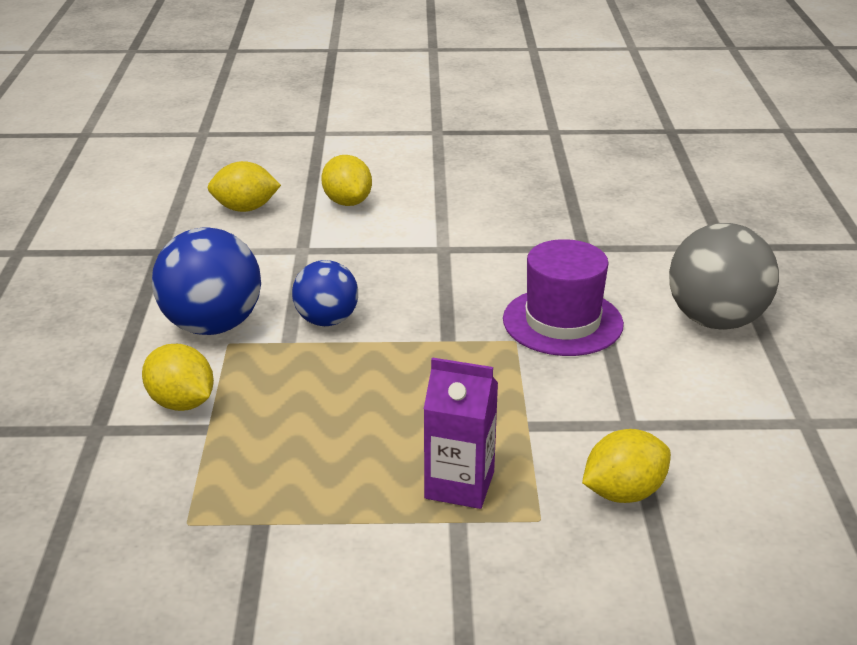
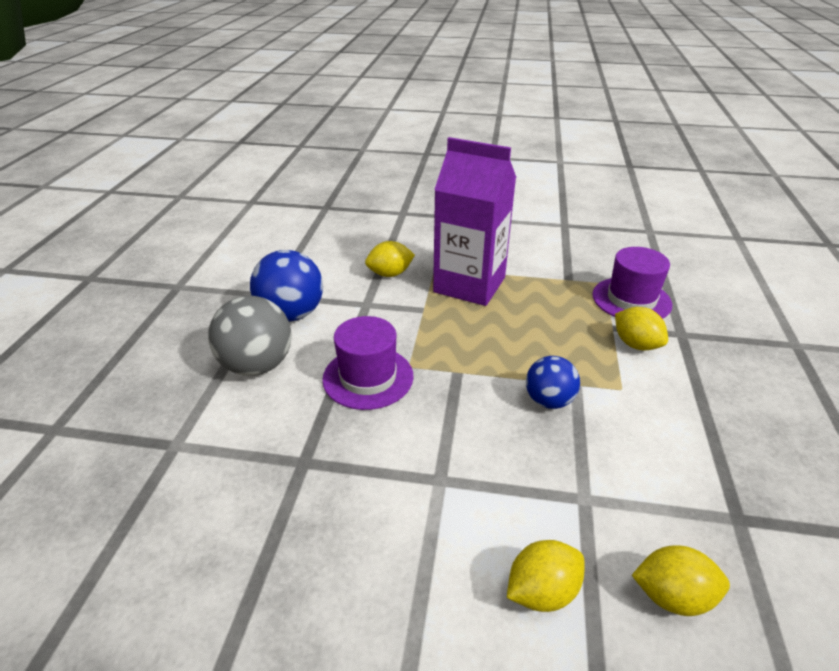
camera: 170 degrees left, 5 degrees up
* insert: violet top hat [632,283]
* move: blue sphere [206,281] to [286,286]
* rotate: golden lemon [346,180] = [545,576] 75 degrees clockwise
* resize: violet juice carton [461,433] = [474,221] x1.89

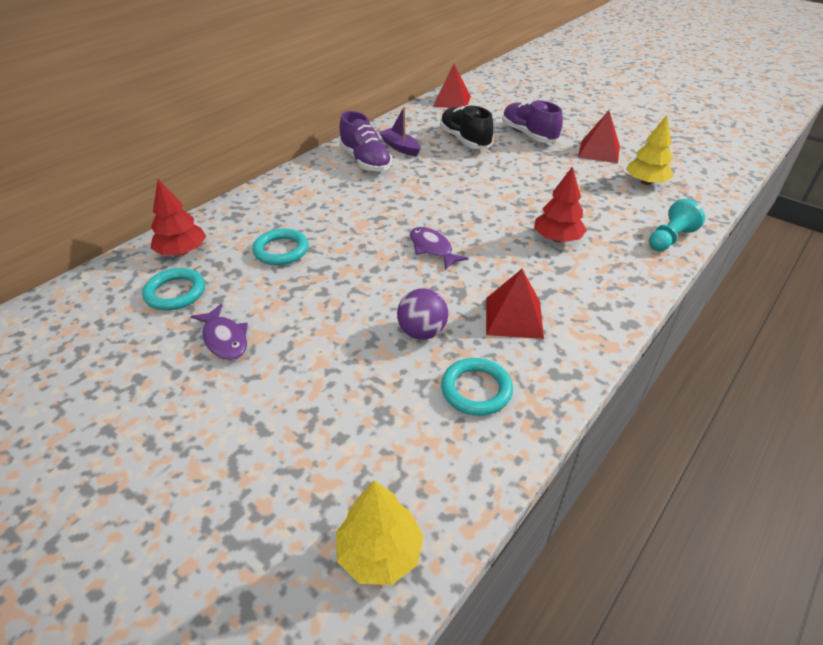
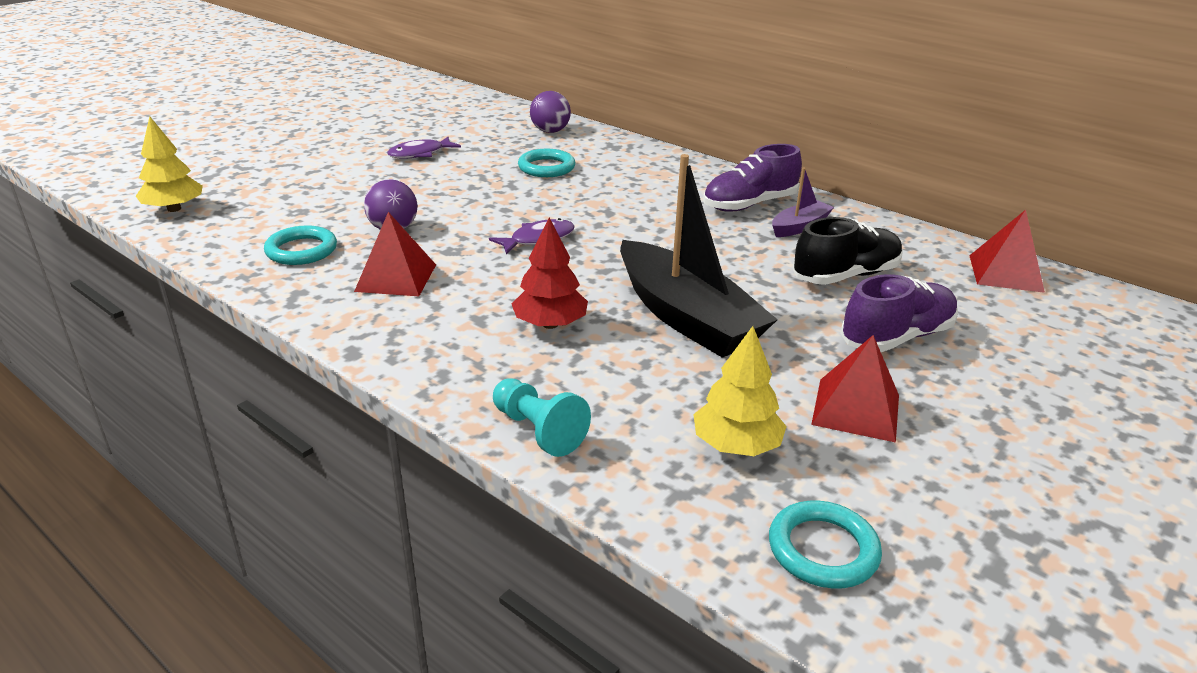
camera: 90 degrees right, 10 degrees down
* insert: jet-black toy boat [699,256]
* move: aqua torus [173,289] to [825,544]
* replace: scarlet tree [178,217] to violet sphere [550,112]

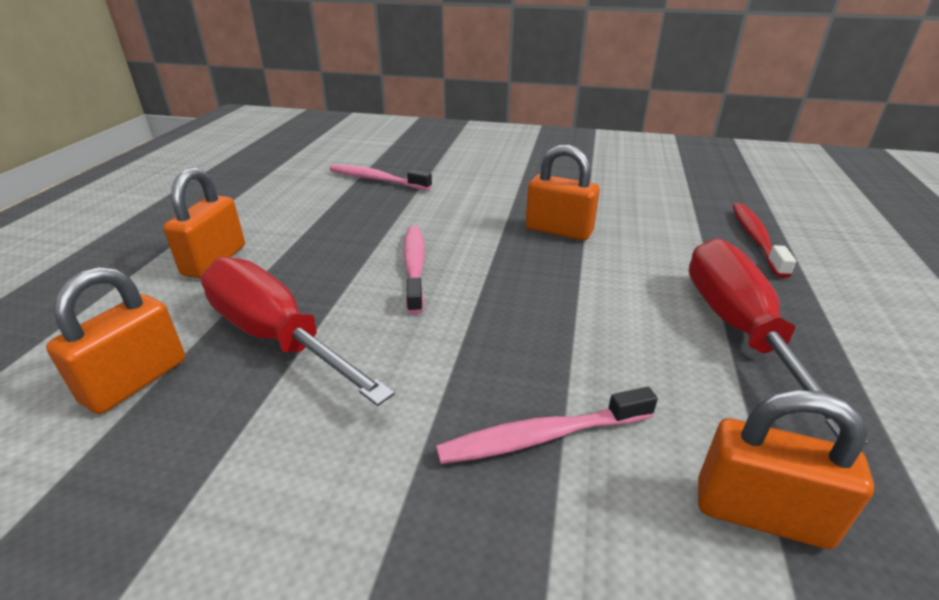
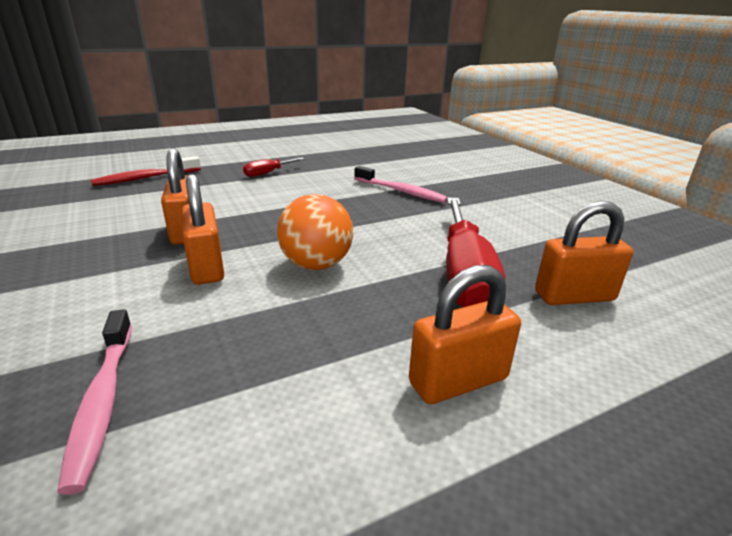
camera: 130 degrees left, 5 degrees down
* move: orange padlock [786,469] to [202,229]
* replace: pink toothbrush [414,270] to orange sphere [315,232]
* resize: scarlet screwdriver [778,341] = [274,167] x0.46

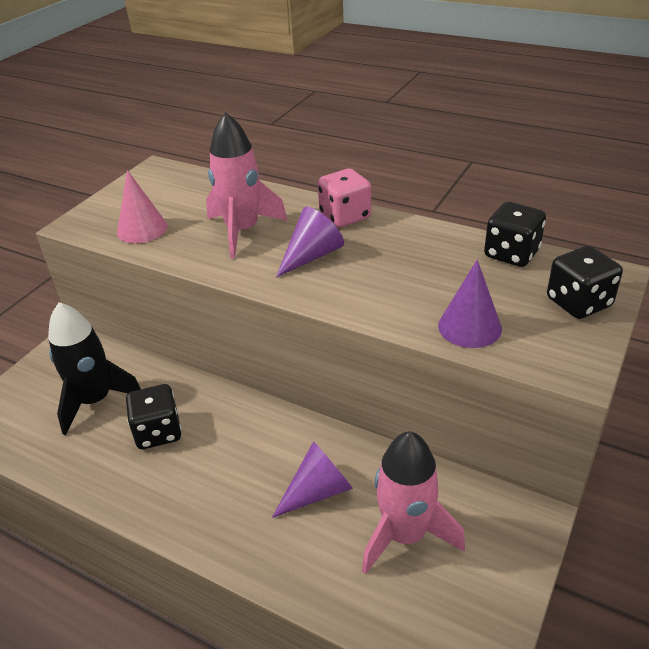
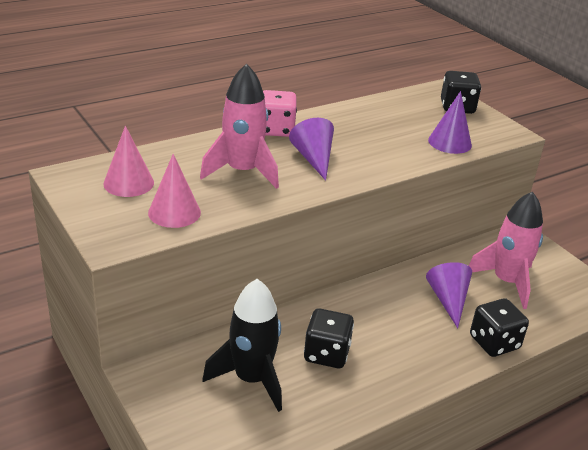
camera: 65 degrees left, 5 degrees down
* insert: pink cone shape [128,161]
* move: jet-black die [515,234] to [499,327]

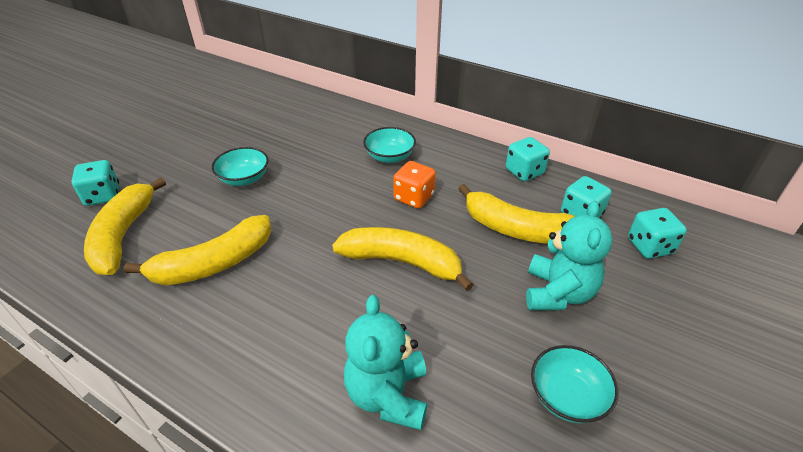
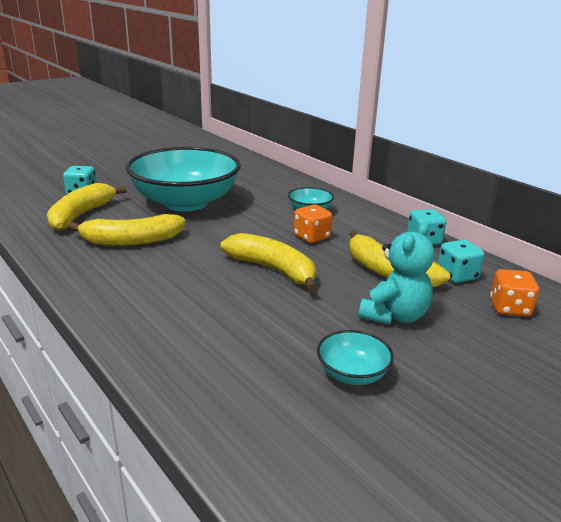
camera: 20 degrees right, 15 degrees down
* delete: aqua teddy bear [385,362]
* recolor: aqua die [657,233] to orange die [514,293]
* resize: aqua deep dish [240,166] = [183,179] x2.44

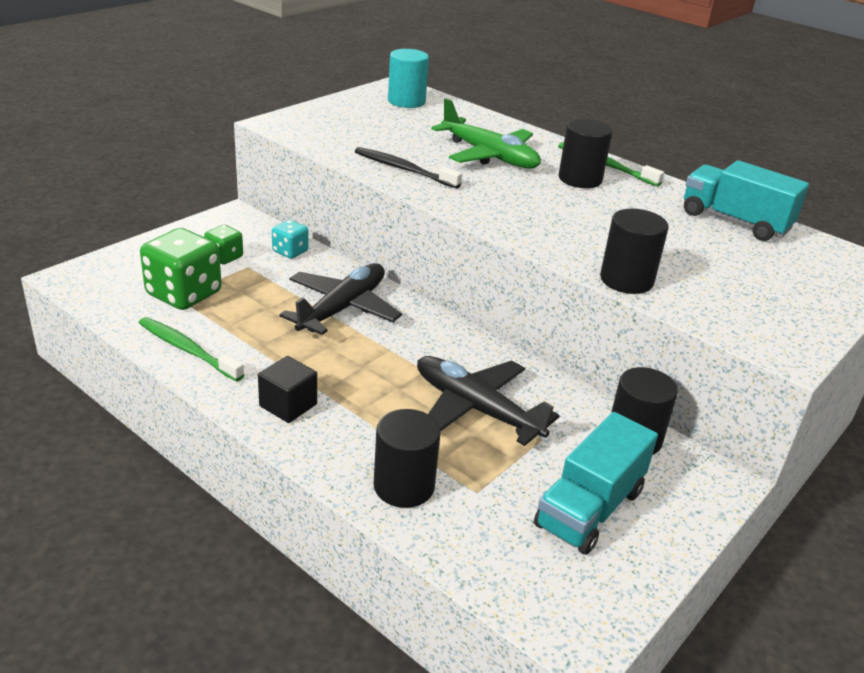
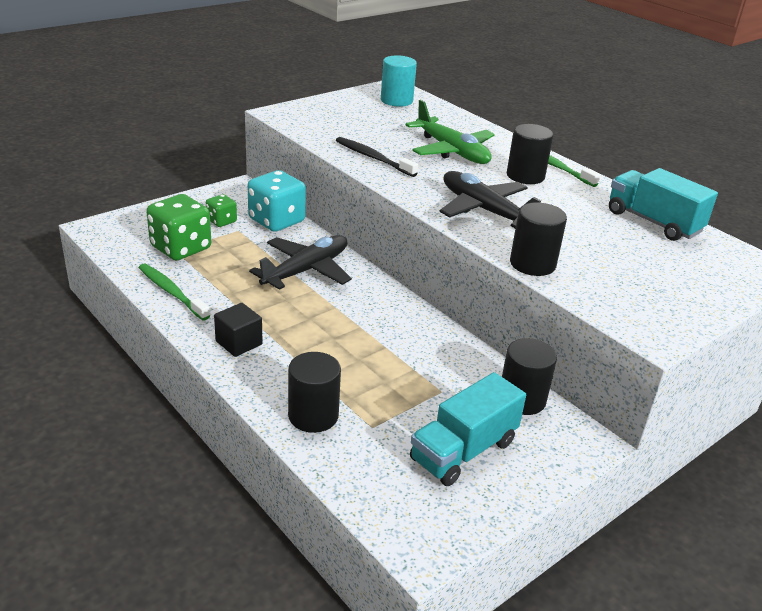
camera: 10 degrees right, 0 degrees up
* move: jet-black plane [488,401] to [490,200]
* resize: aqua die [290,239] = [276,201] x1.88

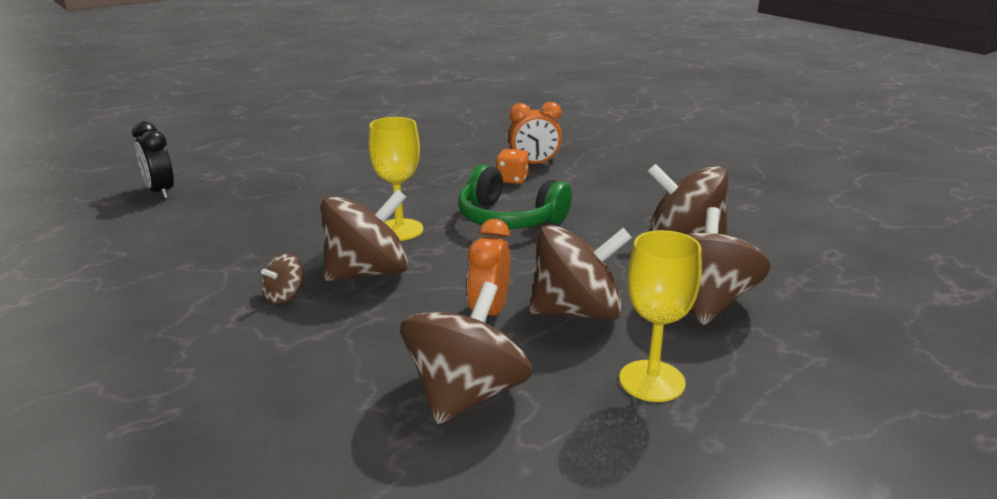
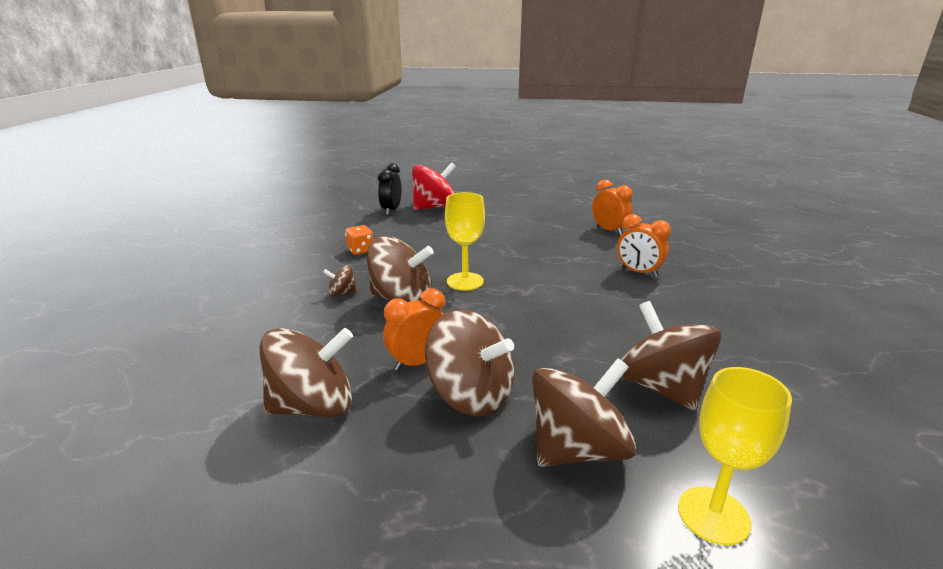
camera: 45 degrees right, 0 degrees up
* delete: leaf-green over-ear headphones [515,196]
* insert: scarlet toy top [434,186]
* insert: orange alarm clock [612,207]
* move: orange die [512,166] to [359,240]
* move: golden chalice [660,316] to [735,456]

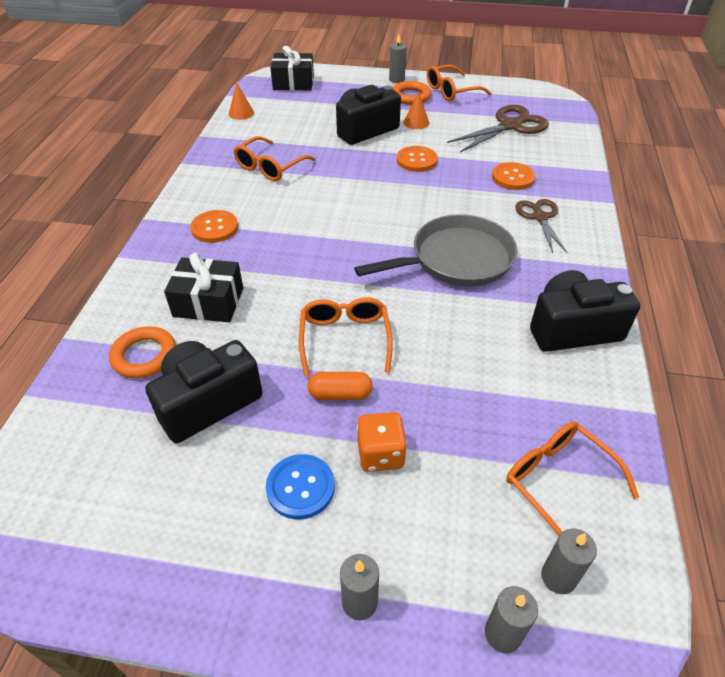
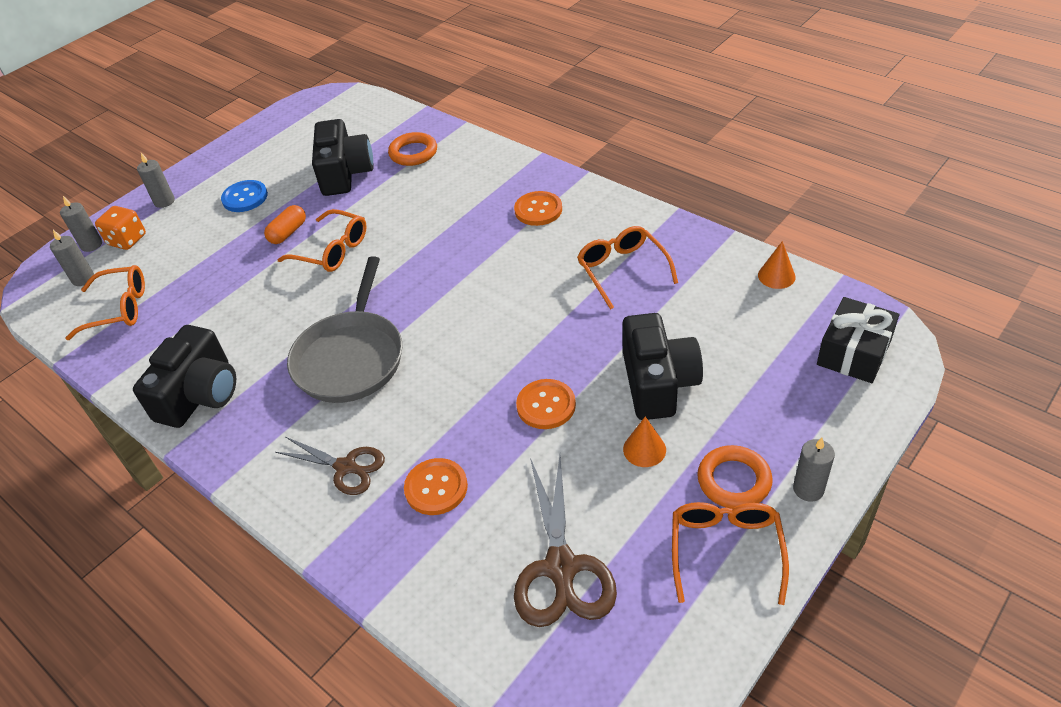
camera: 125 degrees right, 0 degrees up
* delete: jet-black wrapped gift [203,287]
* move: orange die [382,442] to [120,228]

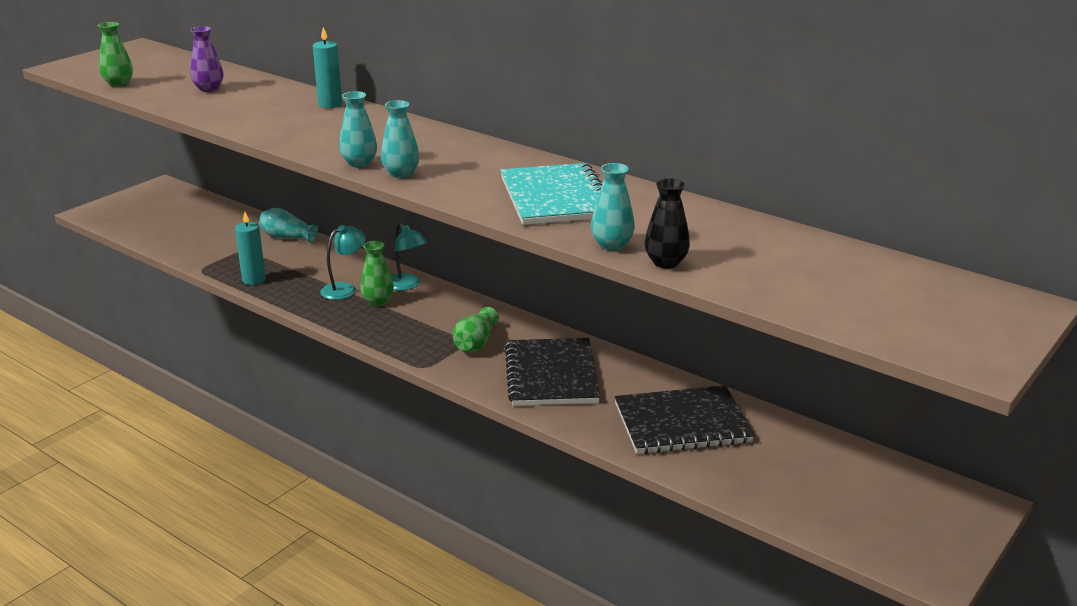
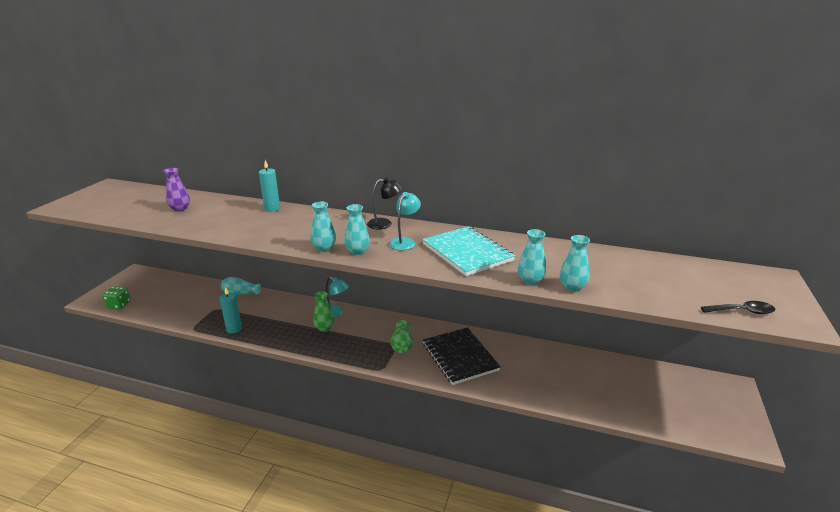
camera: 20 degrees left, 0 degrees up
* delete: leaf-green tall vase [115,54]
* delete: jet-black notepad [685,419]
* insert: leaf-green die [116,297]
* insert: jet-black desk lamp [385,203]
* insert: jet-black tablespoon [738,307]
* move: aqua desk lamp [343,262] to [405,221]
* recolor: jet-black tall vase [667,223] to aqua tall vase [575,263]

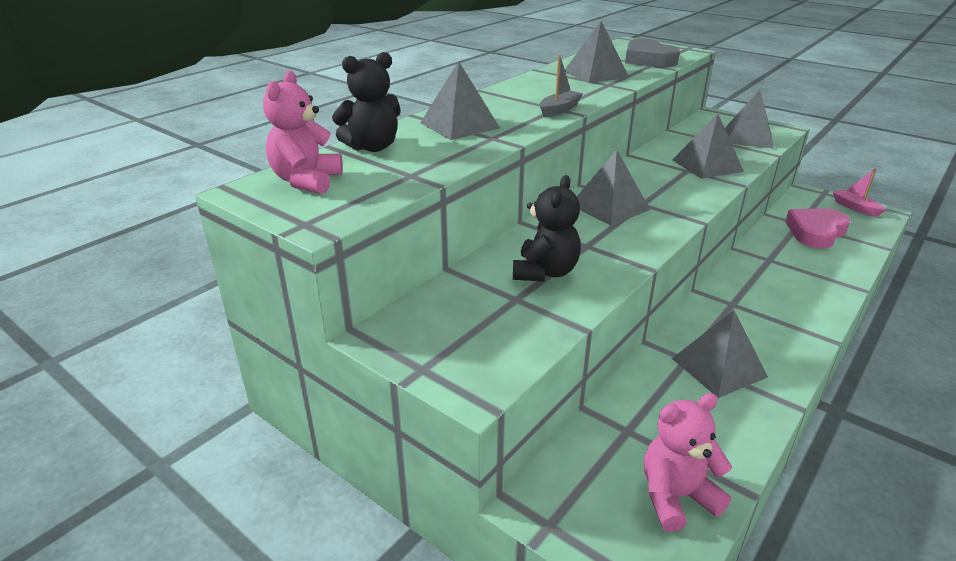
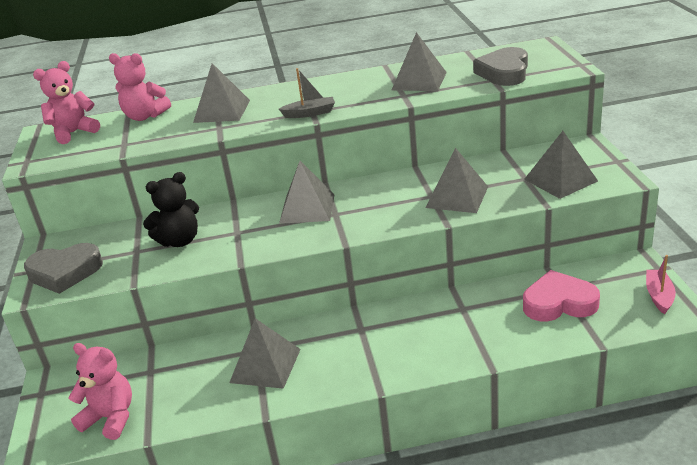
camera: 45 degrees right, 0 degrees up
* insert: ash-grey heart shape [63,268]
* recolor: jet-black teddy bear [366,102] to pink teddy bear [140,87]

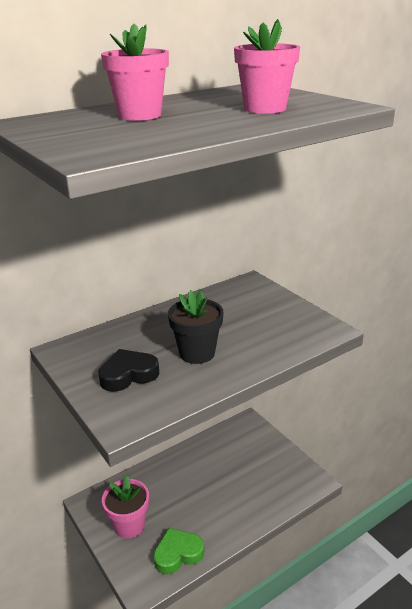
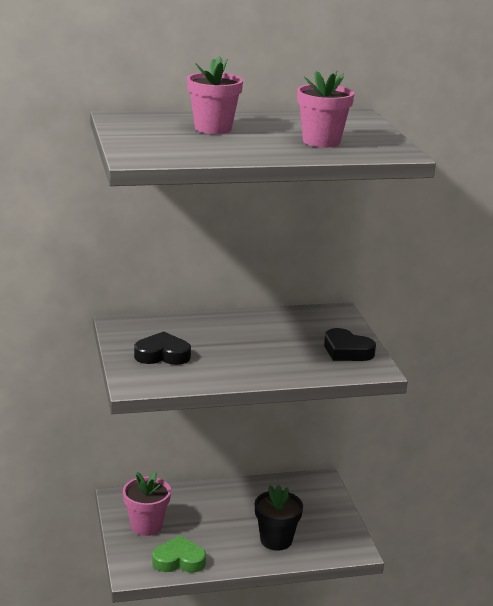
camera: 20 degrees right, 5 degrees down
* insert: jet-black heart shape [350,344]
* move: jet-black flower pot [196,327] to [279,518]

